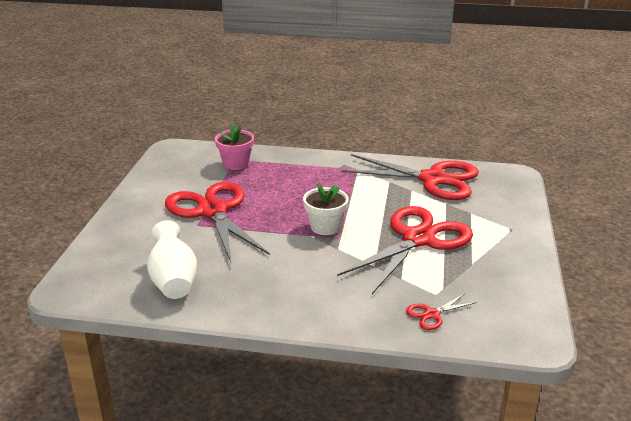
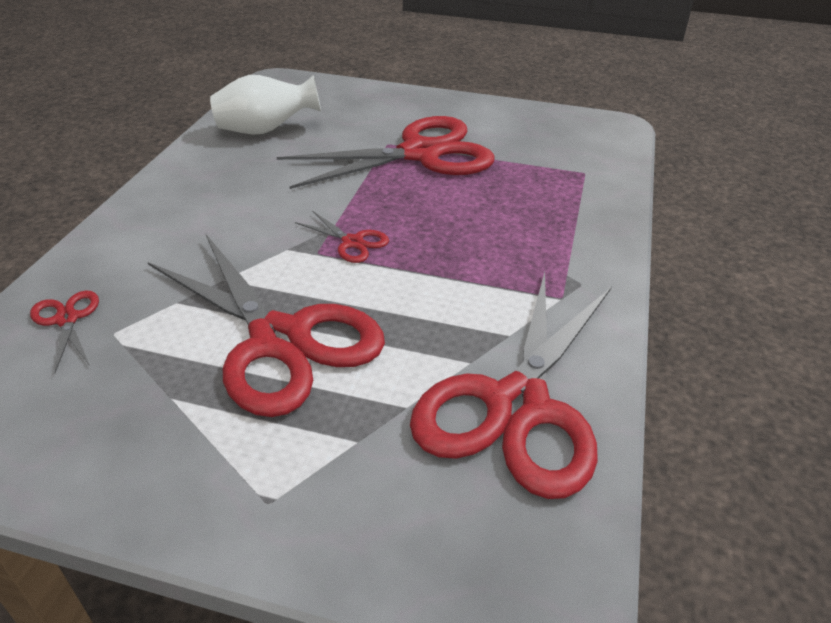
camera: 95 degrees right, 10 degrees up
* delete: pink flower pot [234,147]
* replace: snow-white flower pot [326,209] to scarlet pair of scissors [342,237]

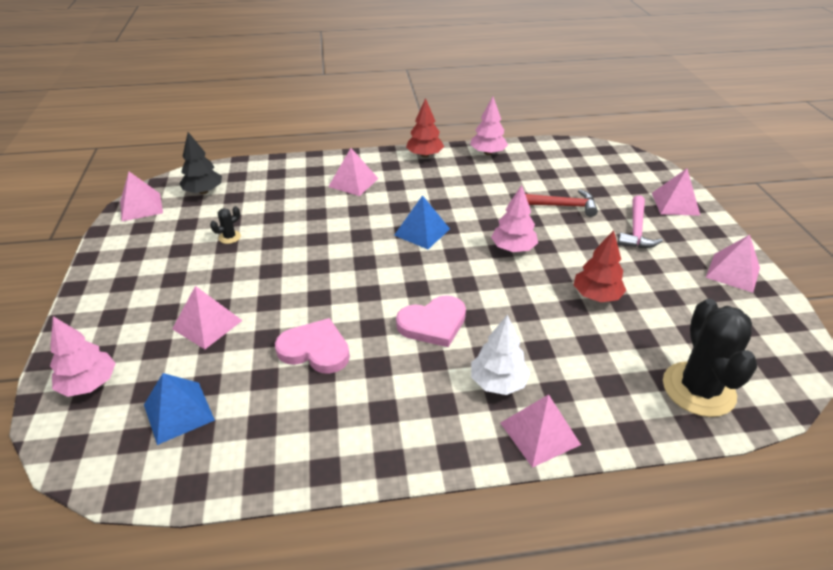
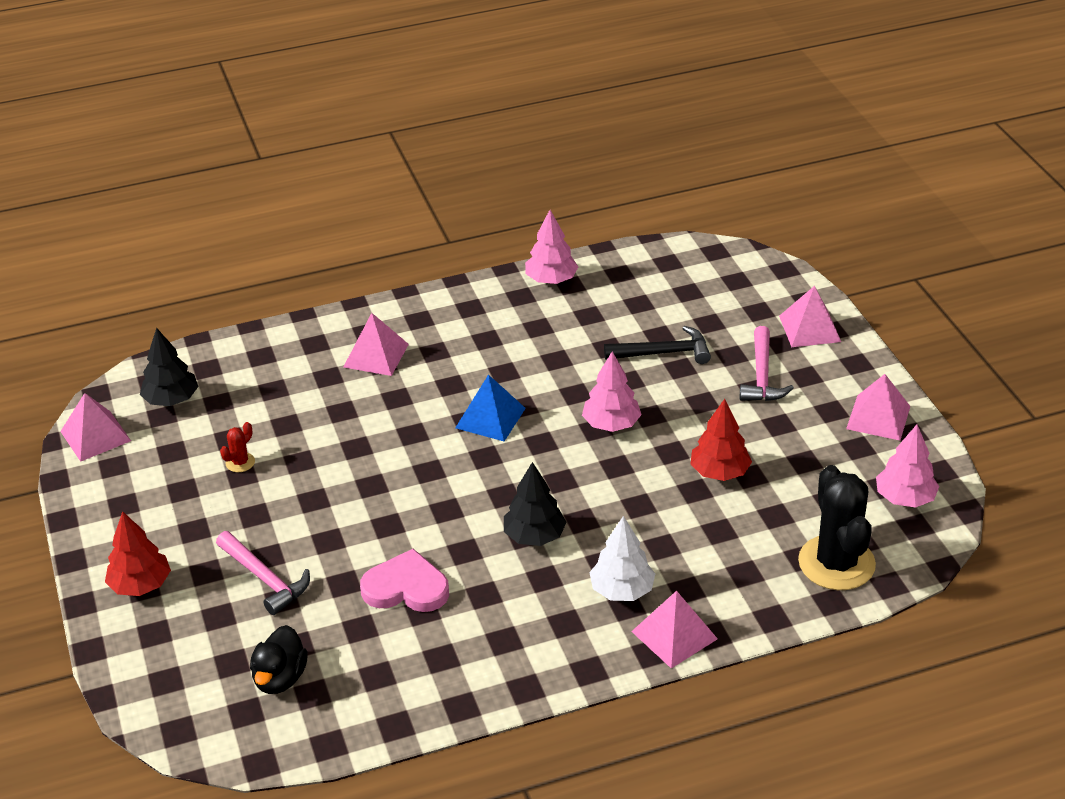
camera: 10 degrees left, 0 degrees up
* move: pink tree [83,356] to [907,466]
* move: scarlet tree [425,128] to [138,553]
* replace: blue solid pyramid [179,409] to jet-black toy duck [279,659]
* replace: pink solid pyramid [207,317] to pink claw hammer [263,573]
* replace: pink heart shape [431,321] to jet-black tree [535,504]
* recolor: jet-black prickly plant [225,225] to scarlet prickly plant [237,447]
* recolor: scarlet claw hammer [561,203] to jet-black claw hammer [657,345]

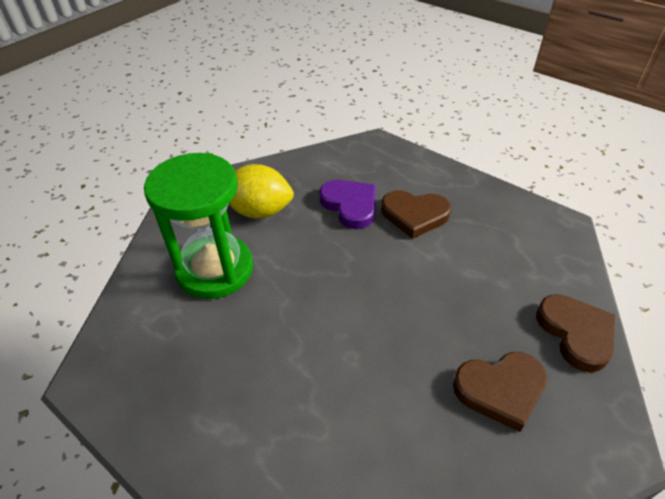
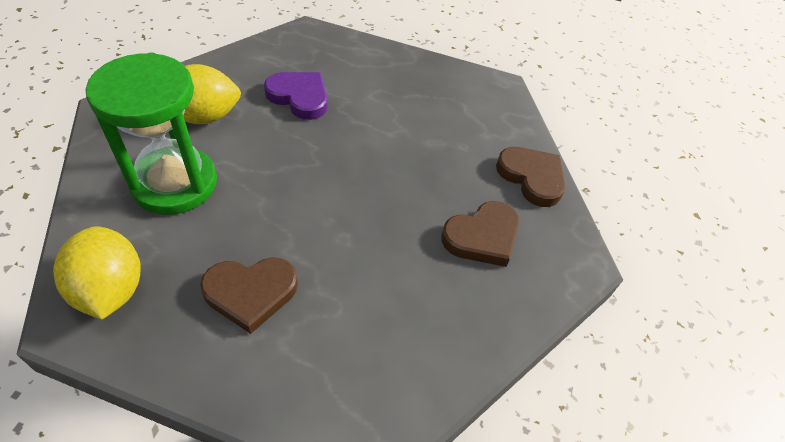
camera: 25 degrees left, 5 degrees up
* insert: golden lemon [96,273]
* move: brown heart shape [416,214] to [249,295]

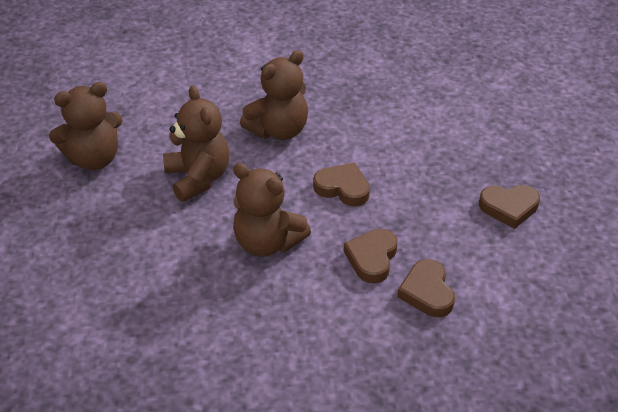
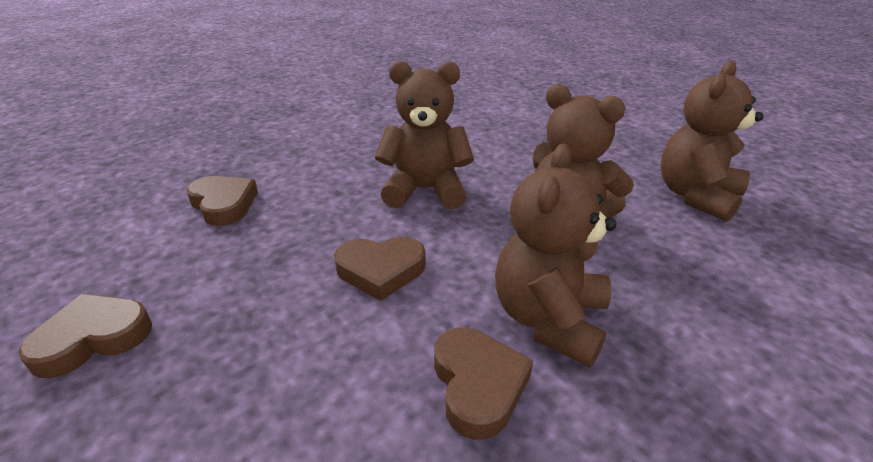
camera: 150 degrees right, 10 degrees down
* move: brown heart shape [371,256] to [483,383]

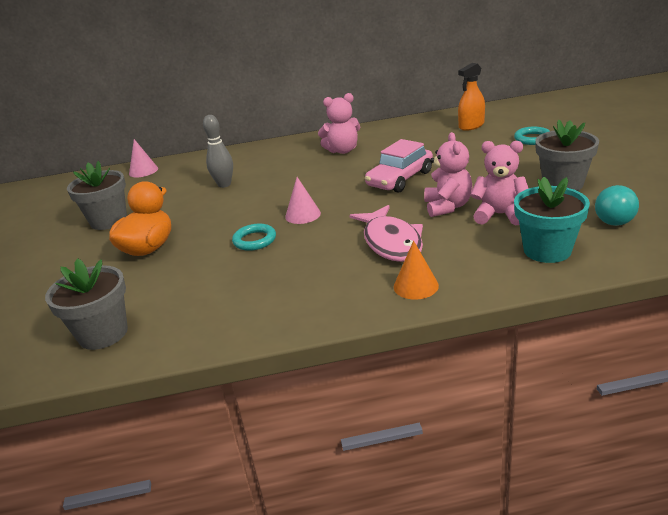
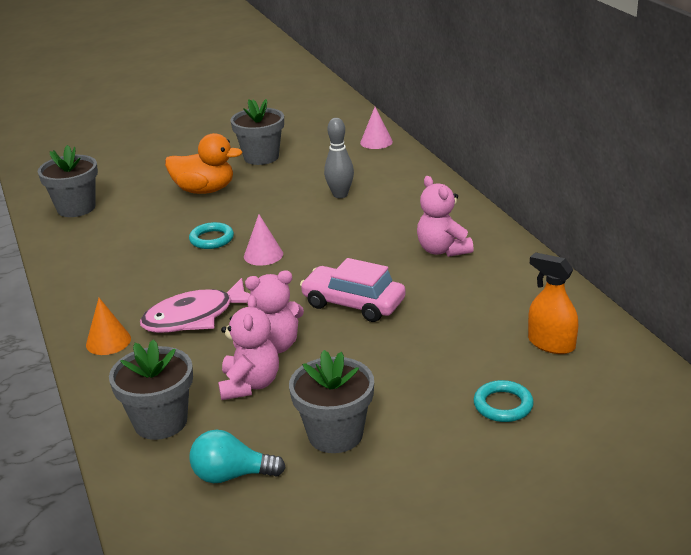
camera: 75 degrees right, 0 degrees up
* recolor: aqua flower pot [552,220] to ash-grey flower pot [151,389]

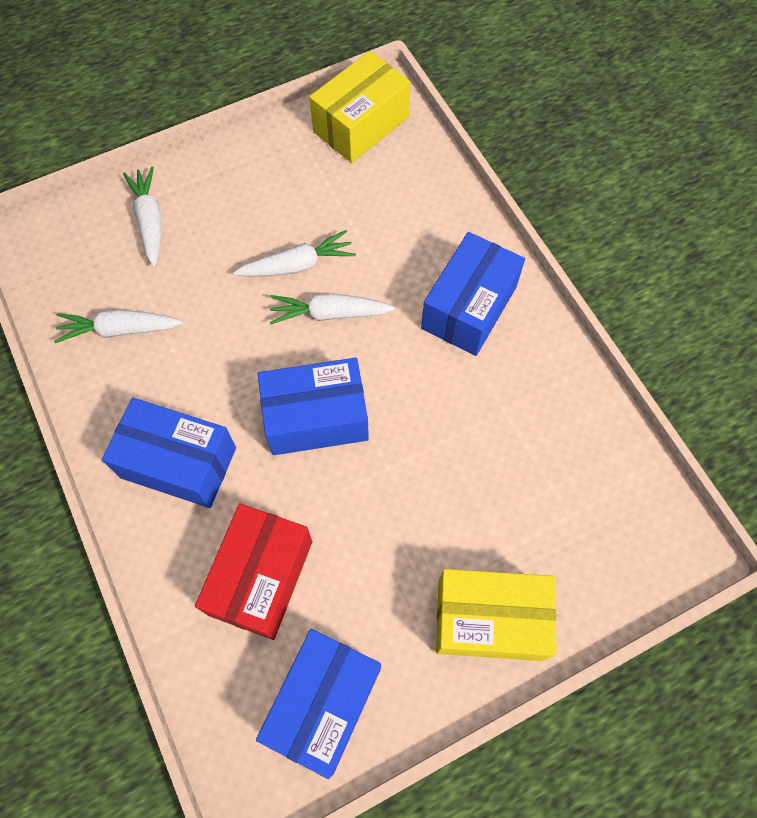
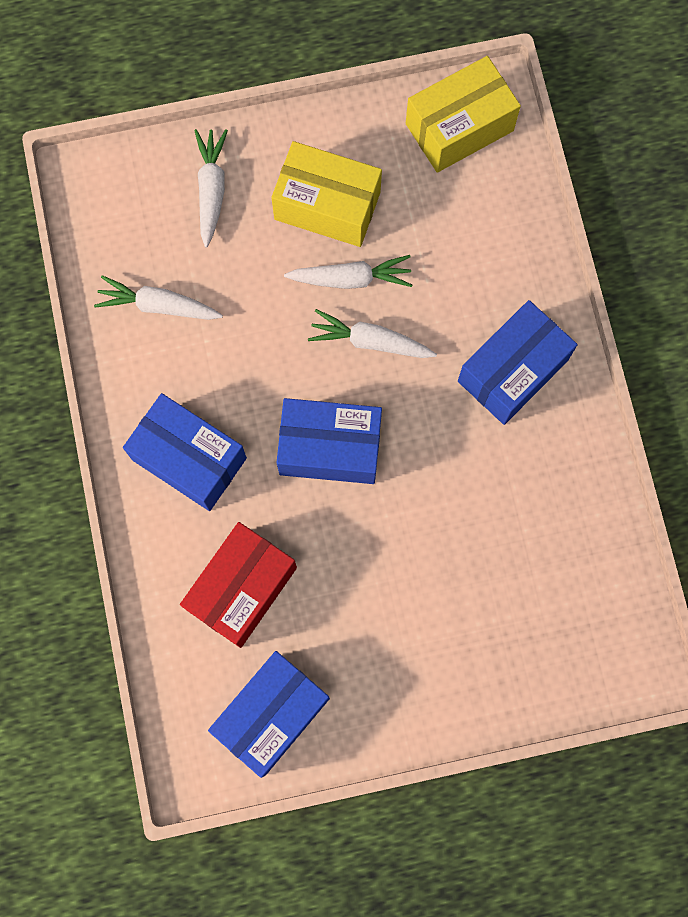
camera: 15 degrees right, 10 degrees up
* move: golden package [496,615] to [326,194]

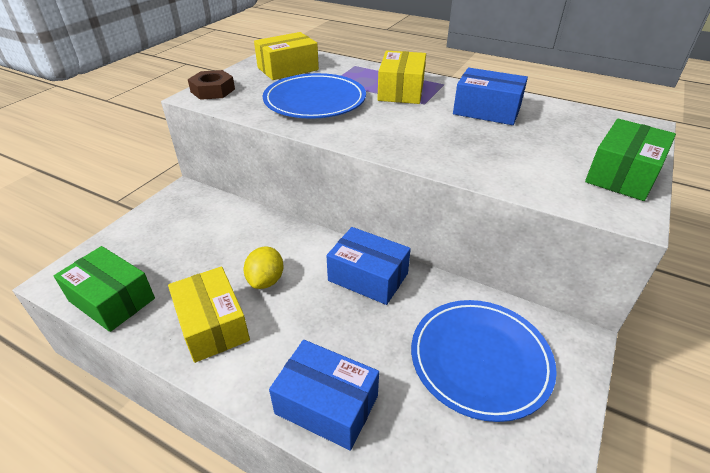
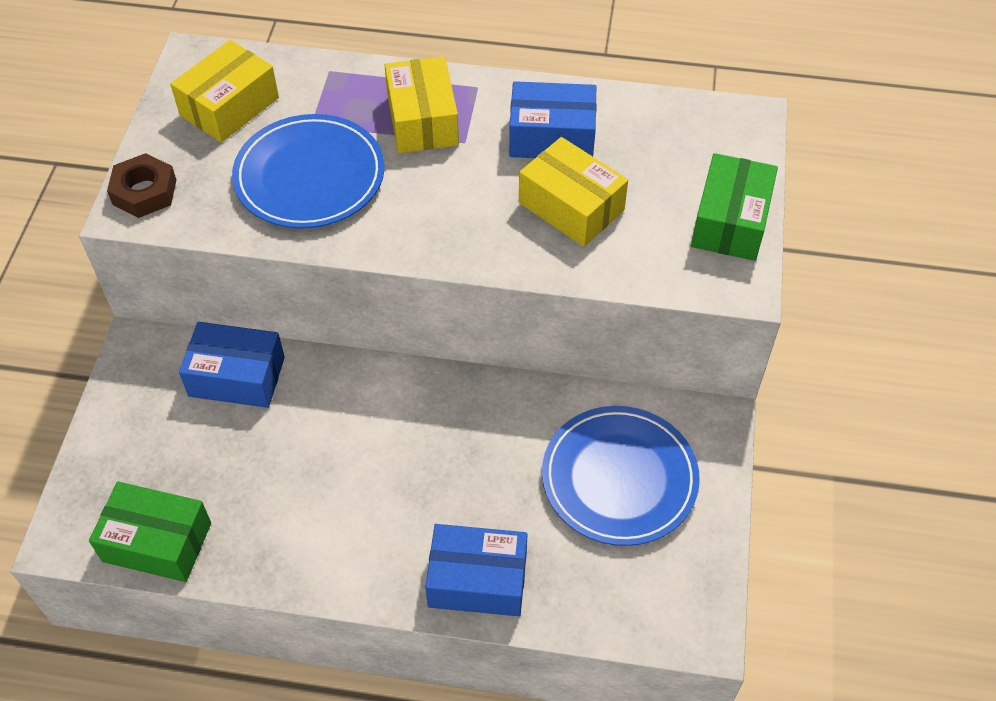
camera: 20 degrees left, 15 degrees up
* delete: golden lemon [264,268]
* move: golden package [209,315] to [573,191]
* move: blue package [369,266] to [232,365]

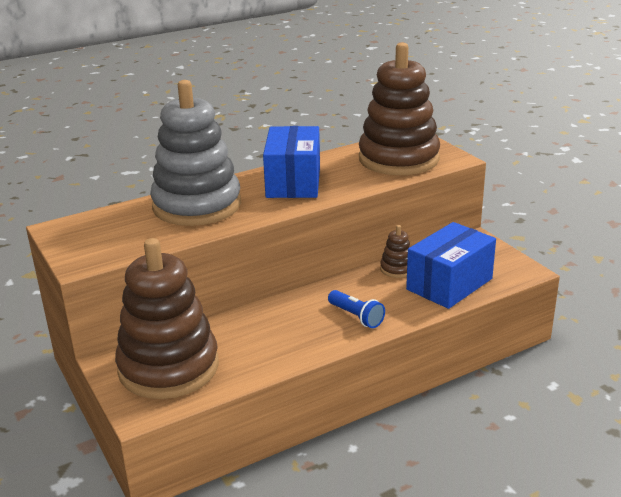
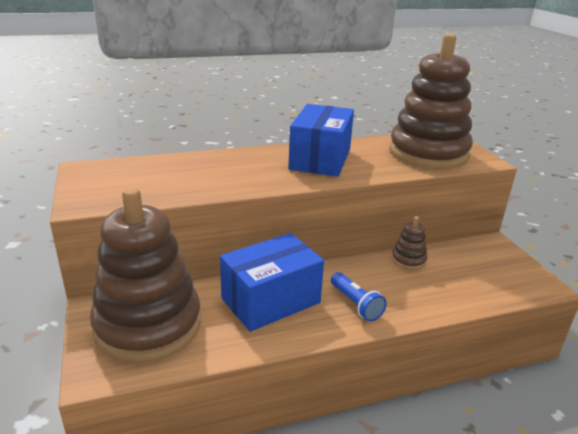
camera: 10 degrees right, 0 degrees up
* delete: ash-grey stacking rings [195,153]
* move: blue package [451,265] to [272,282]

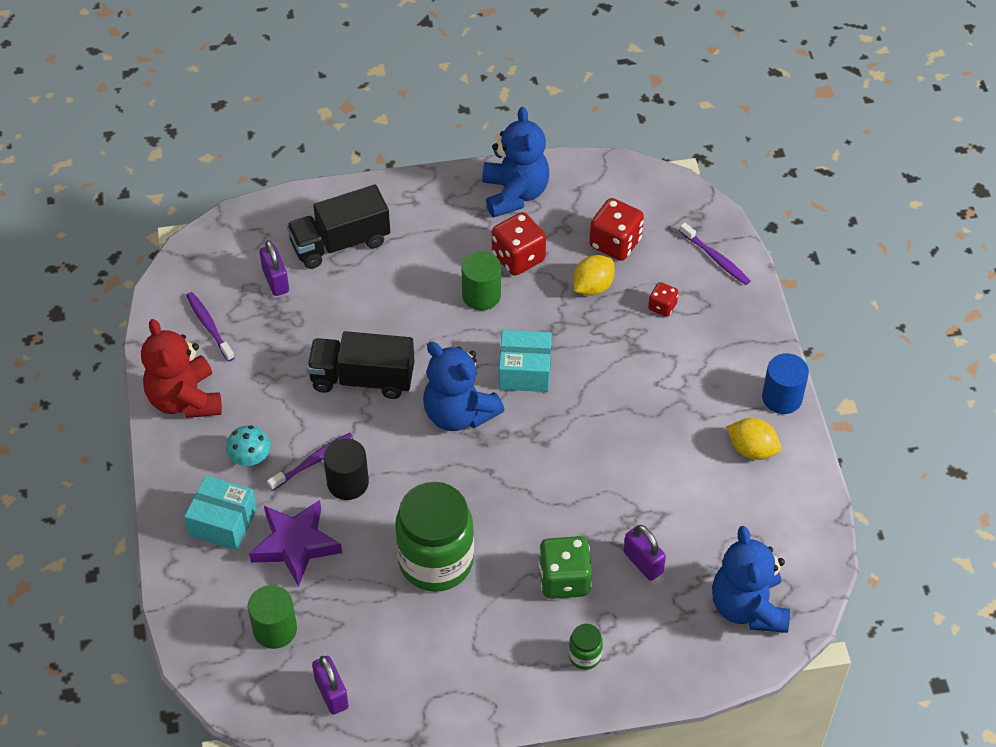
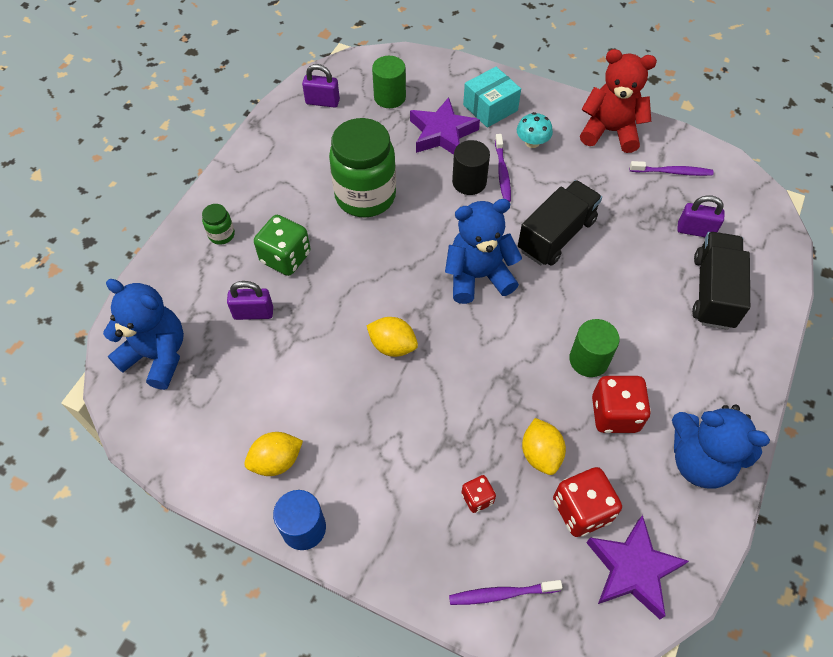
camera: 125 degrees right, 5 degrees up
* delete: aqua package [525,361]
* insert: golden lemon [392,337]
* insert: violet star shape [637,567]

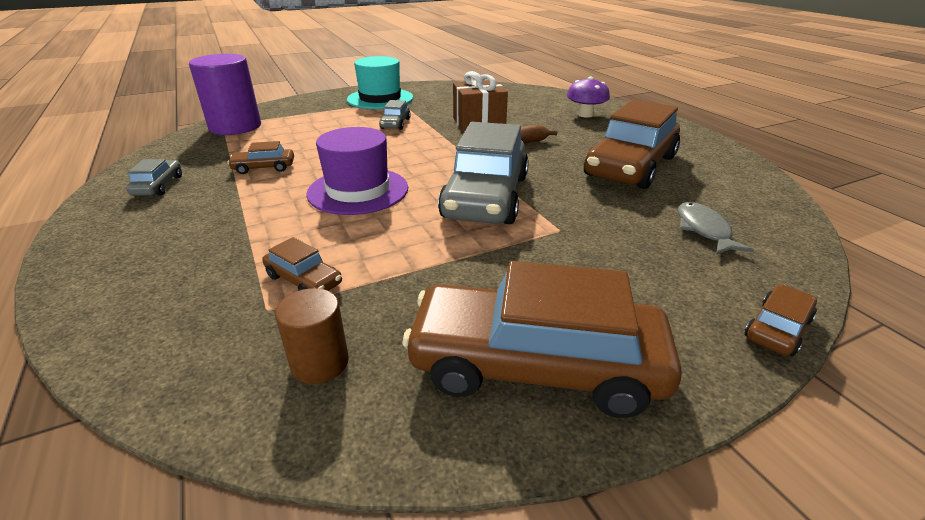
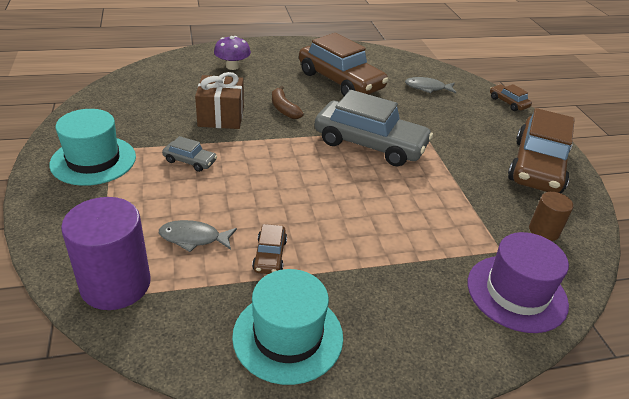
camera: 80 degrees left, 5 degrees up
* delete: brown car [302,264]
* insert: ash-grey fish [198,236]
* move: violet top hat [357,171] to [518,282]
* replace: ash-grey car [154,177] to aqua top hat [287,327]

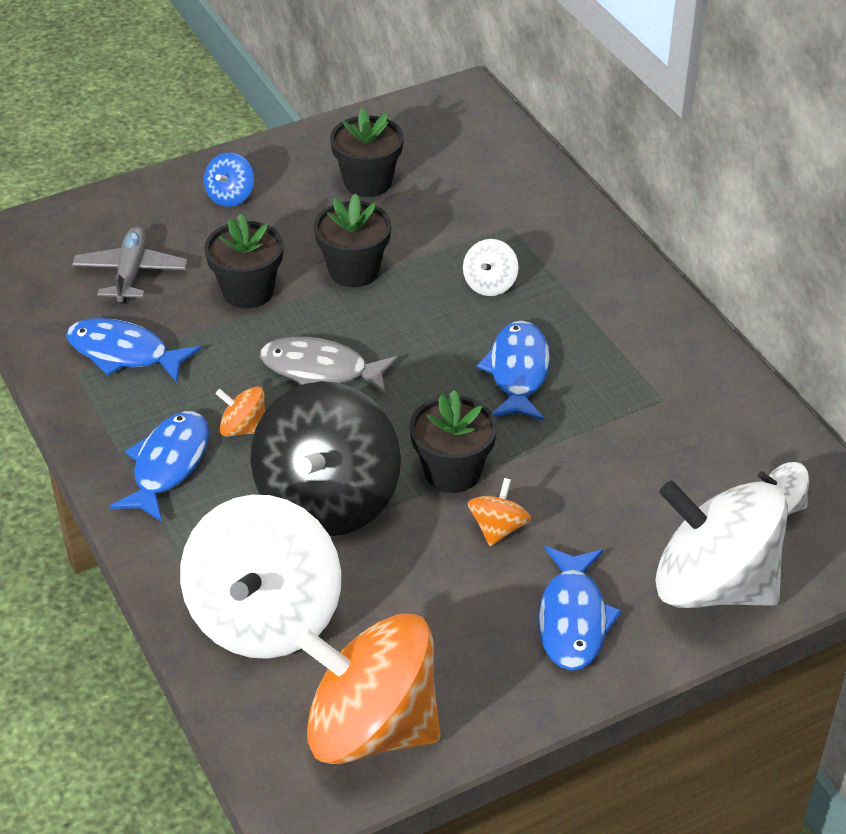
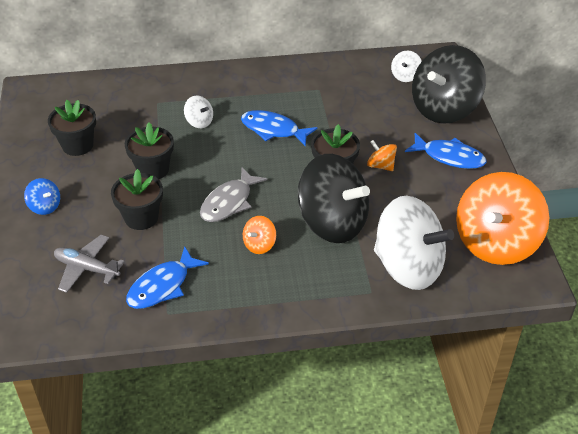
camera: 70 degrees left, 0 degrees up
* delete: blue fish [159,466]
* recolor: snow-white toy top [721,544] to jet-black toy top [449,84]

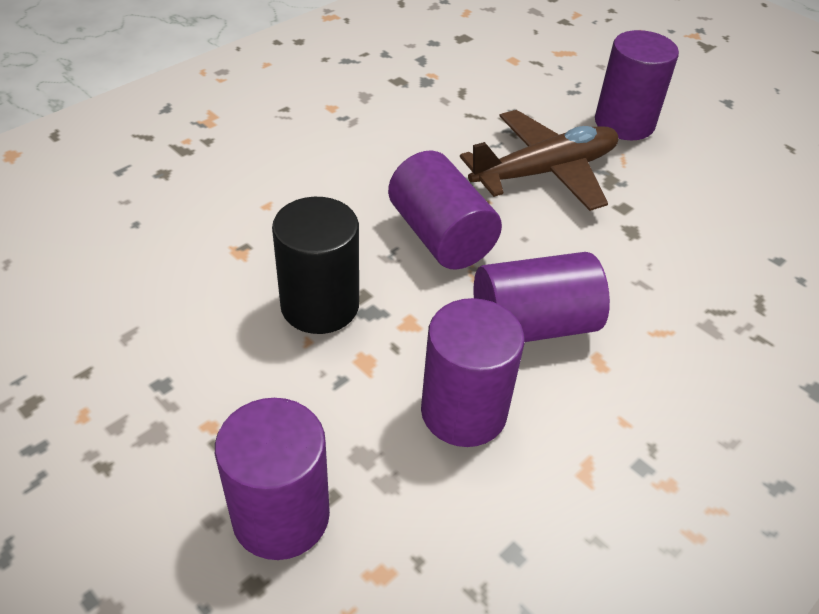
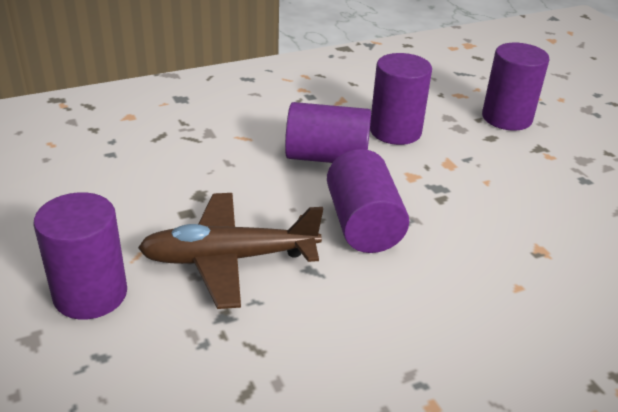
camera: 160 degrees left, 10 degrees down
* delete: jet-black solid cylinder [315,265]

